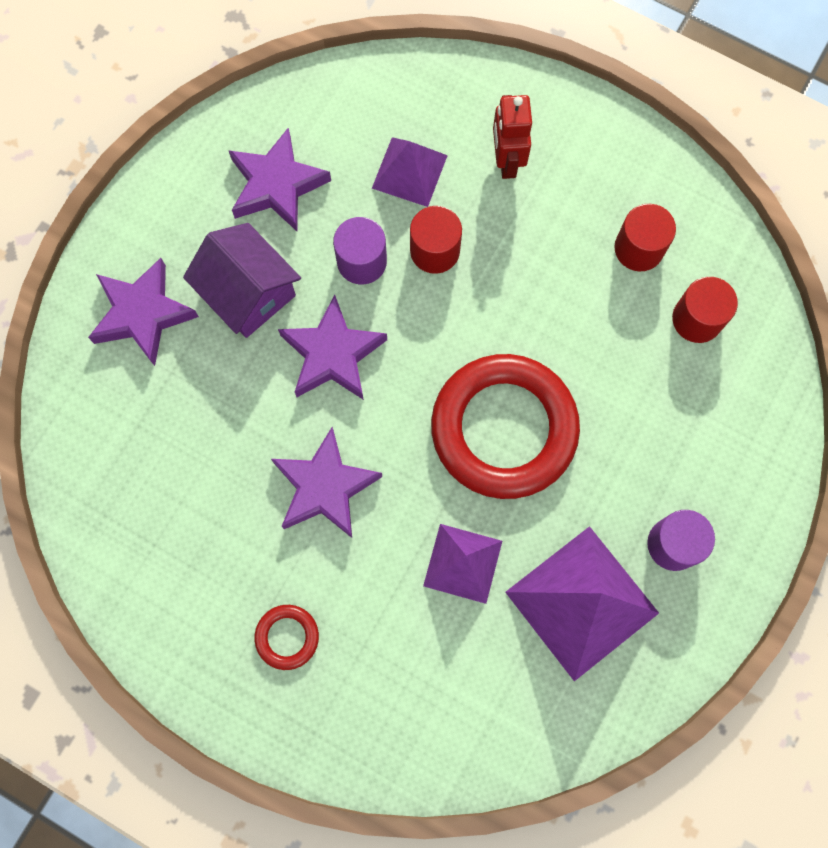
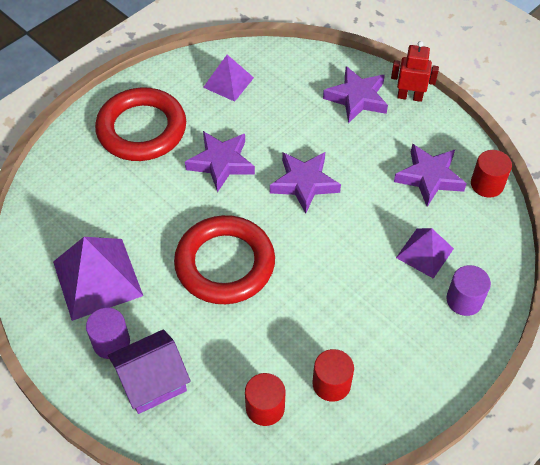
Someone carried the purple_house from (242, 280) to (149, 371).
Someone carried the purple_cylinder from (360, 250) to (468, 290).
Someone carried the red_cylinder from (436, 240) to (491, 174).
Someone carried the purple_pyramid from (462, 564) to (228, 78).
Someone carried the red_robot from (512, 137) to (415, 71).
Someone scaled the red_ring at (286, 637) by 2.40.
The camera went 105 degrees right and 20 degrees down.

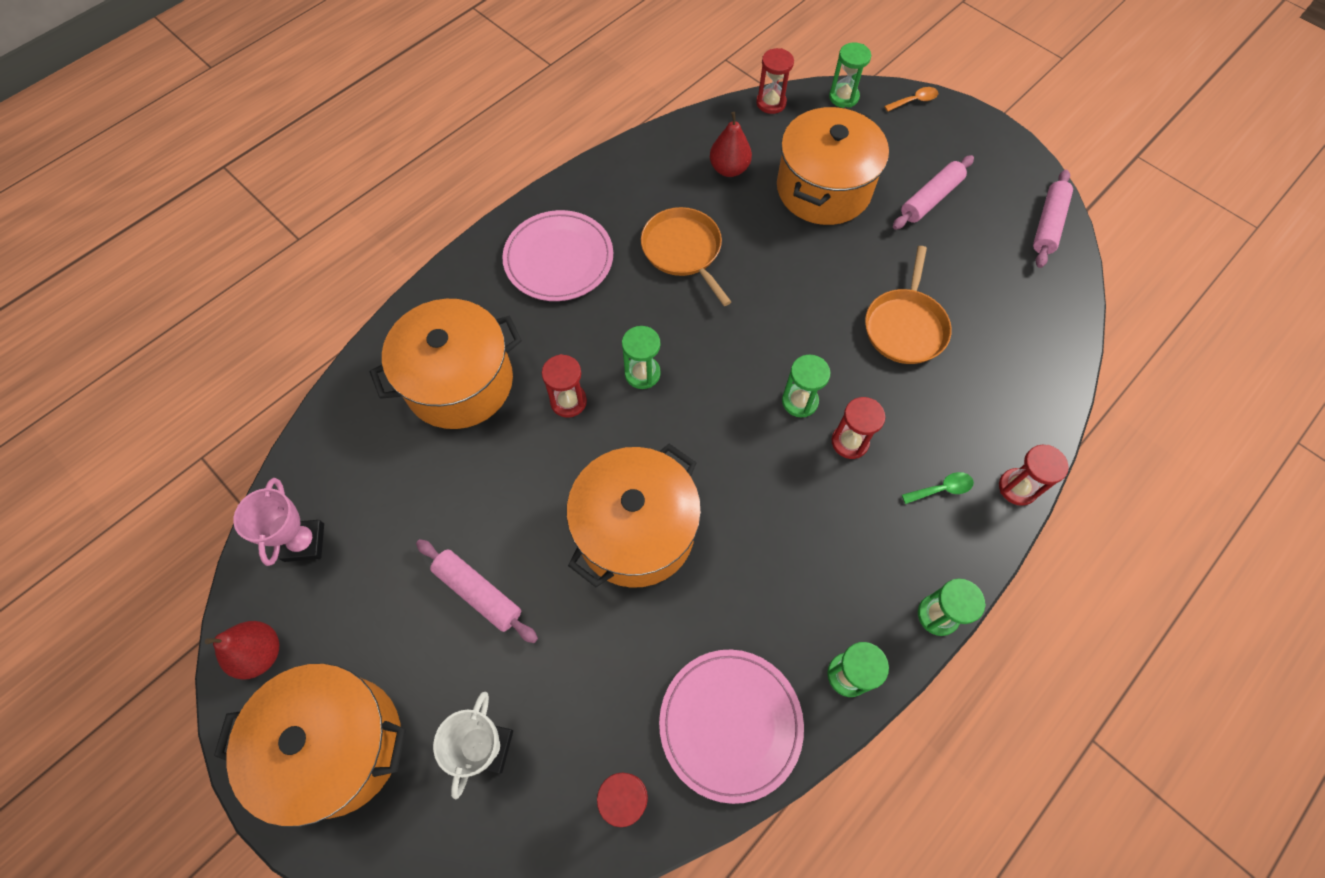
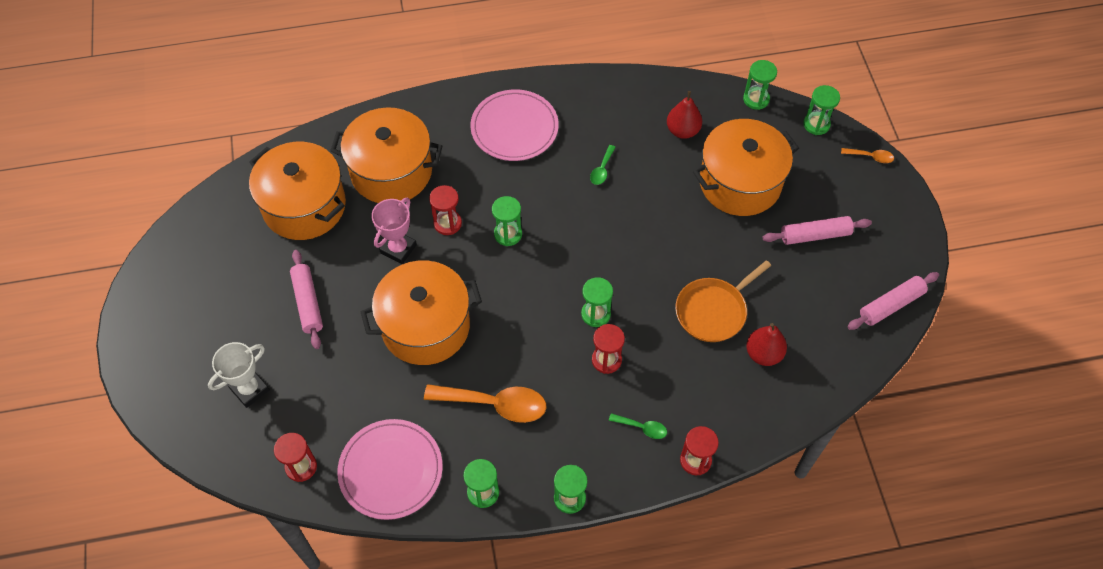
Someone put down the orange_spoon at (485, 403).
Someone carried the red_pear from (242, 650) to (766, 344).
Someone carried the orange_pot from (310, 745) to (297, 191).
Someone carried the pink_trophy from (278, 522) to (394, 231).
Someone swapped the orange_pan at (686, 256) for the green_spoon at (603, 165).
Someone repainted the red_hourglass at (775, 81), which became the green_hourglass at (760, 85).
The camera went 35 degrees right and 5 degrees down.

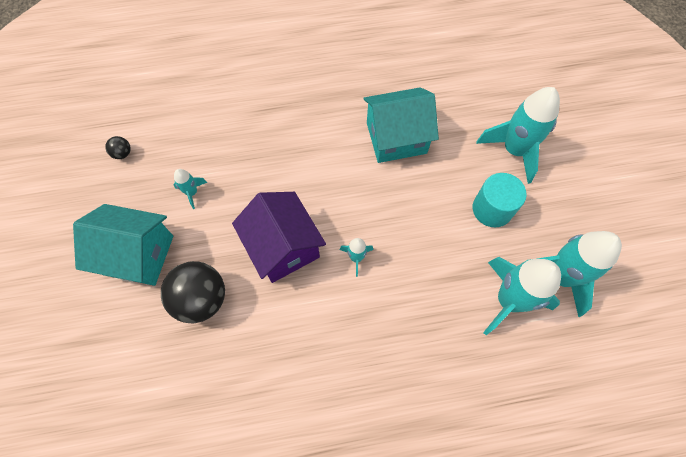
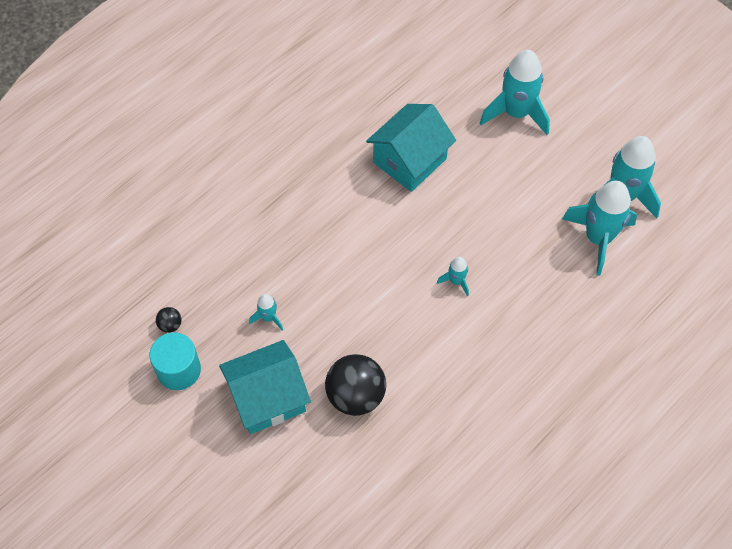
Someone took away the purple_house at (279, 237).
Someone carried the turquoise_cylinder from (500, 200) to (175, 361).
The camera went 35 degrees left and 5 degrees down.

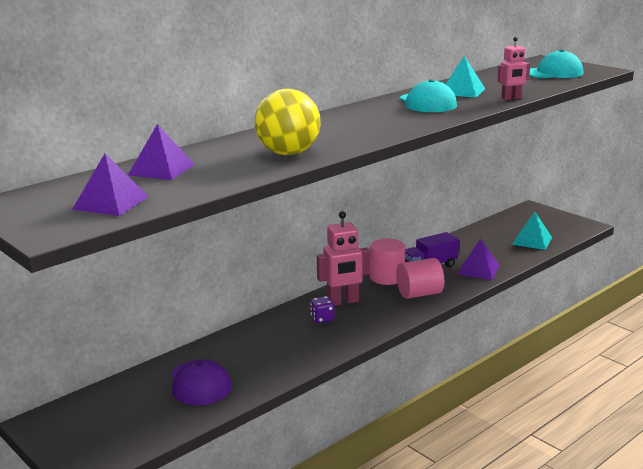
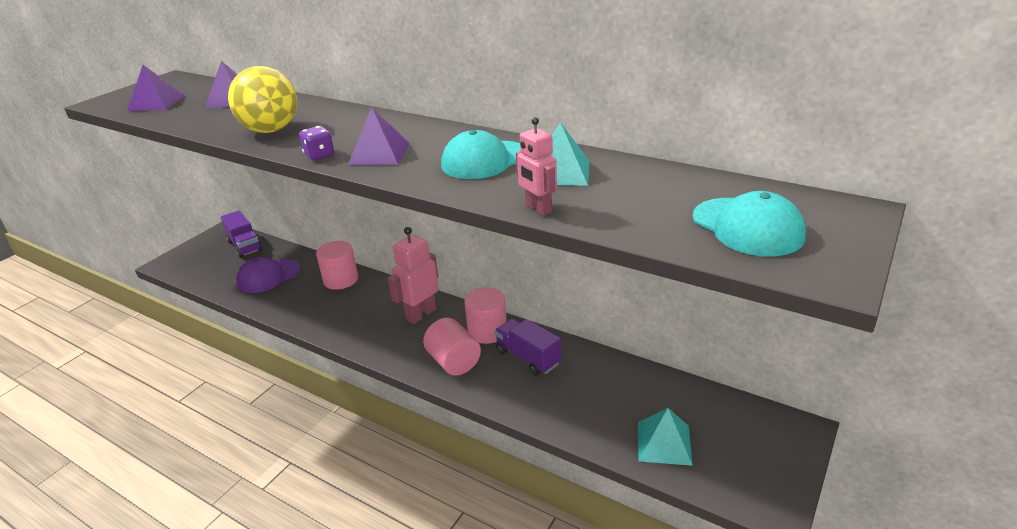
Someone put down the purple_truck at (241, 234).
Someone put down the pink_cylinder at (337, 265).
Someone carried the purple_dice from (322, 309) to (316, 143).
Someone carried the purple_pyramid from (478, 259) to (379, 136).
Someone rotated the pink_robot at (343, 258) by 75 degrees clockwise.
The camera went 75 degrees right and 10 degrees up.

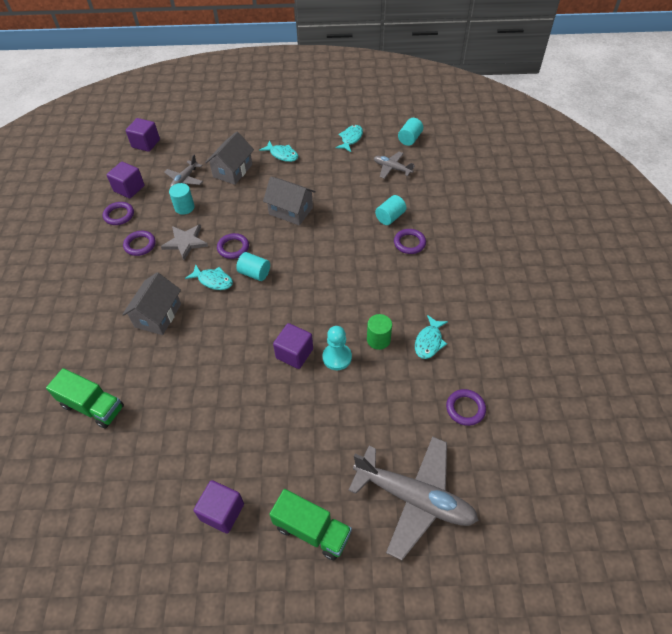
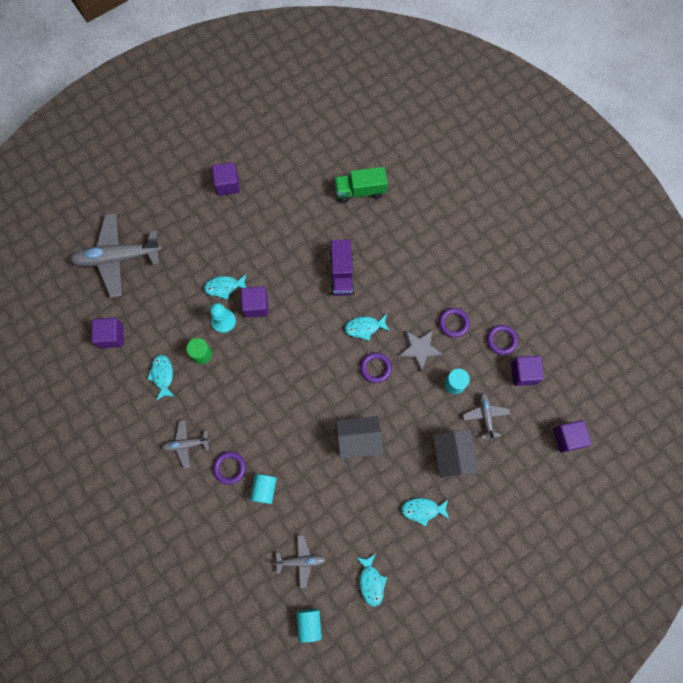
Someone took away the grey_house at (151, 303).
Someone took away the turquoise_cylinder at (253, 266).
Someone took away the green_truck at (310, 525).
Someone put down the grey_plane at (185, 444).
Someone put down the turquoise_fish at (225, 287).
Someone put down the purple_truck at (342, 267).
Someone swapped the purple_ring at (466, 407) for the purple_cube at (107, 333).
The camera went 145 degrees right and 20 degrees up.

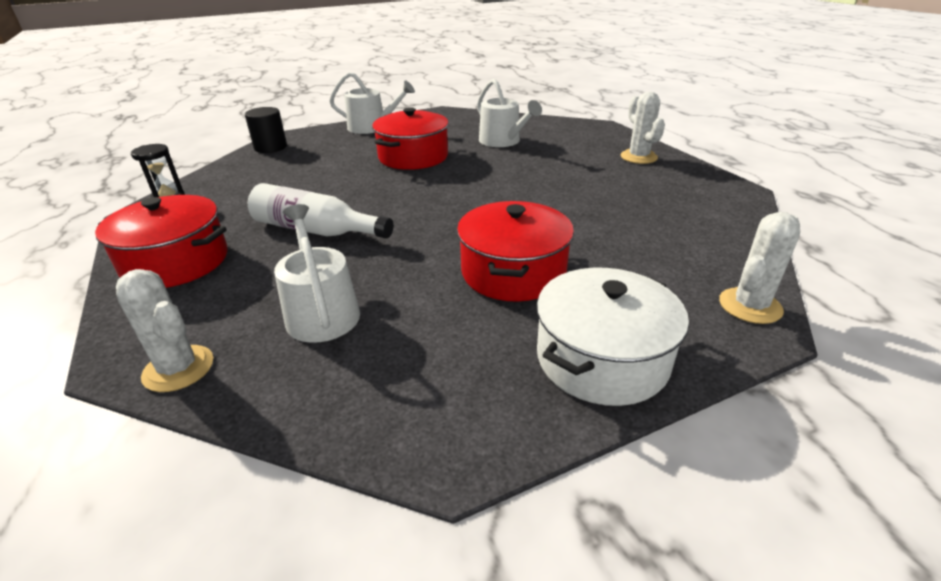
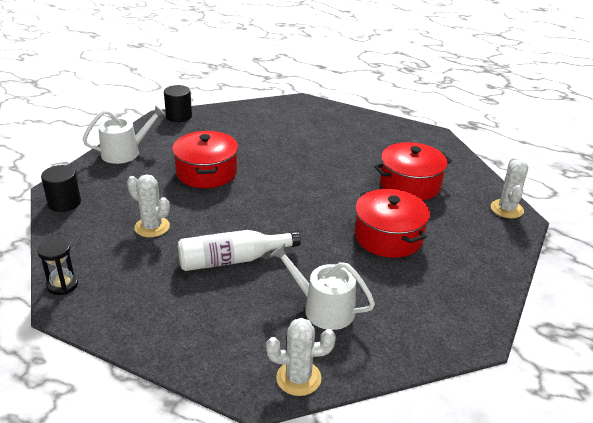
Someone took away the white_watering_can at (509, 113).
Someone took away the white_pot at (613, 337).
Someone put down the black_cylinder at (178, 103).
Someone carried the red_pot from (161, 241) to (413, 171).
Someone carried the white_cactus from (643, 128) to (148, 205).
The camera went 40 degrees left and 0 degrees up.

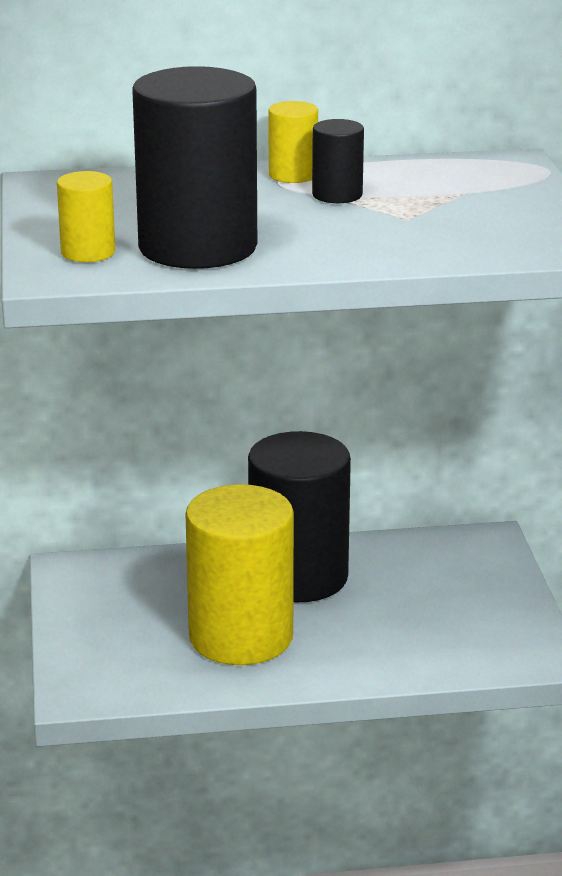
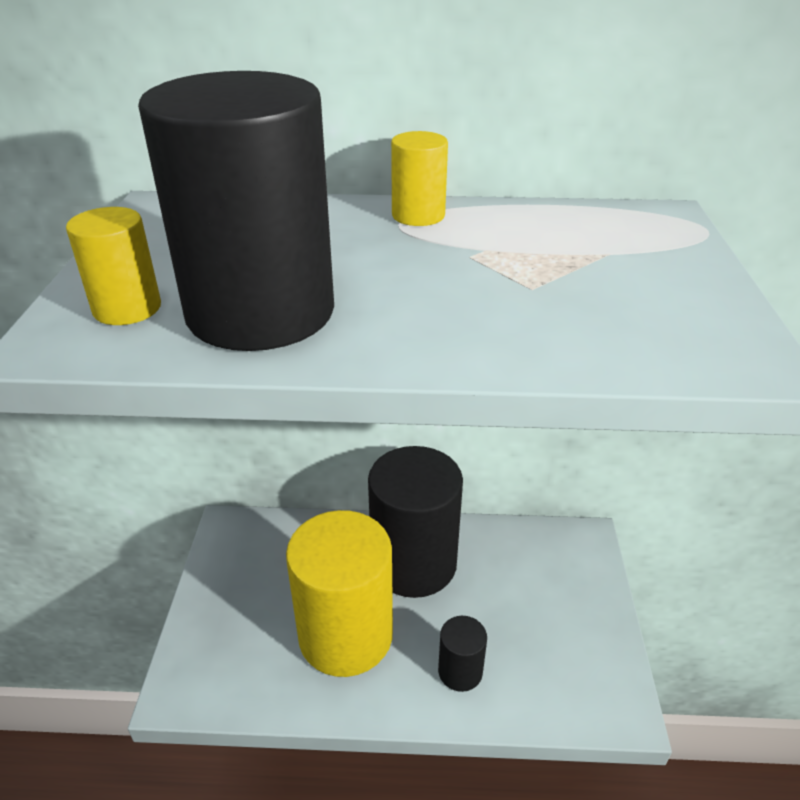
Someone carried the black_cylinder from (338, 161) to (462, 654).
The camera went 10 degrees right and 10 degrees up.

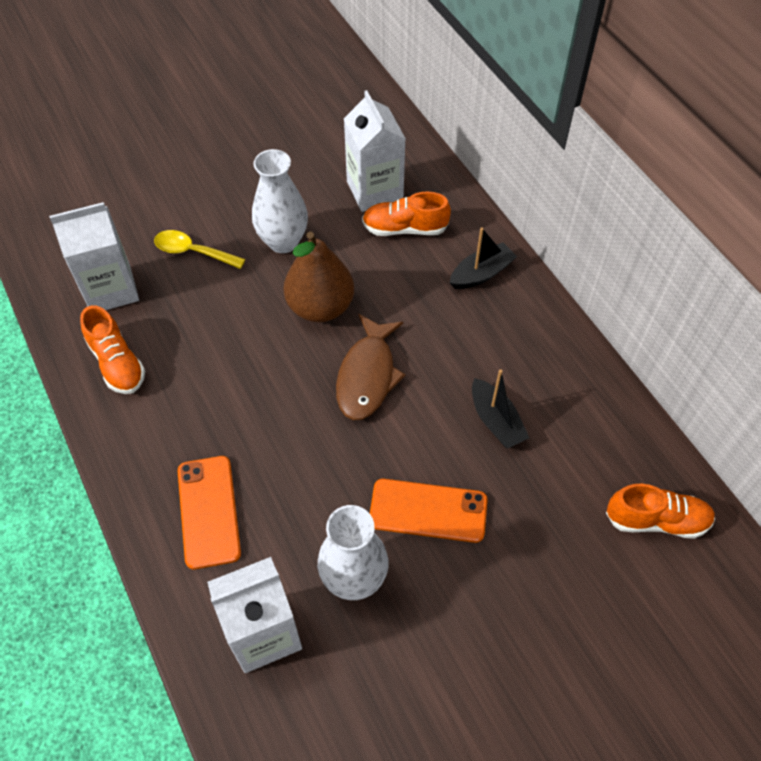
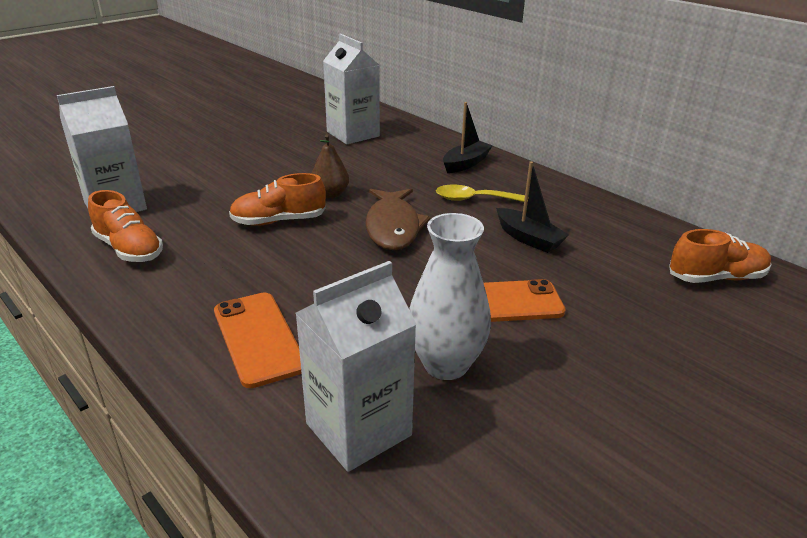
Someone took away the white_vase at (280, 201).
Someone carried the yellow_spoon from (199, 249) to (480, 193).
Someone carried the orange_shoe from (406, 214) to (277, 199).
Someone scaled the brown_pear at (319, 277) by 0.58.
The camera went 15 degrees left and 25 degrees down.

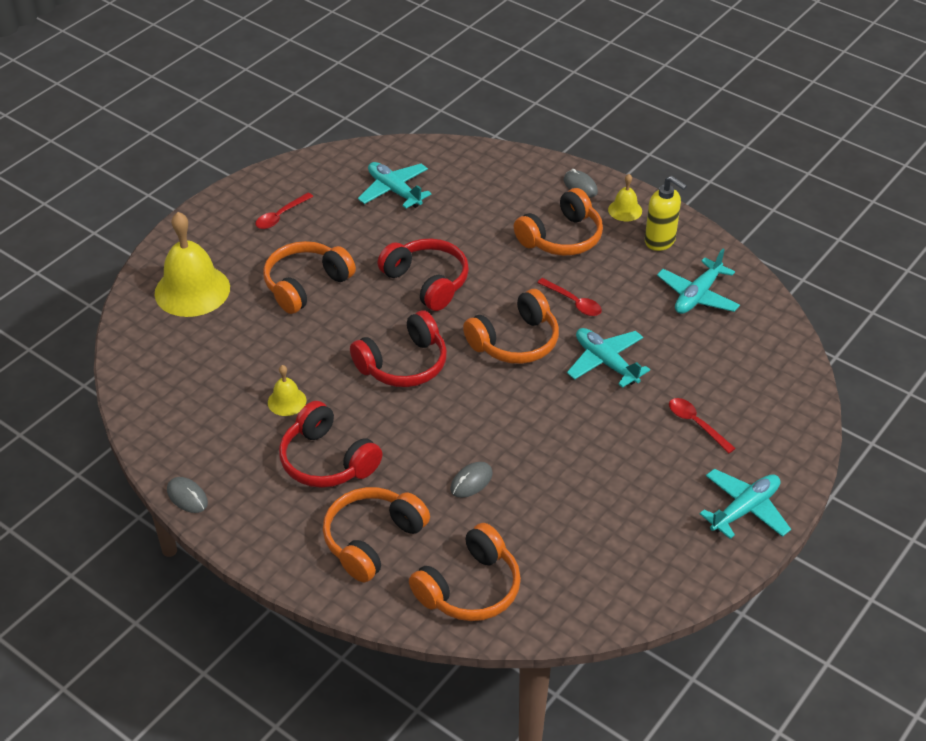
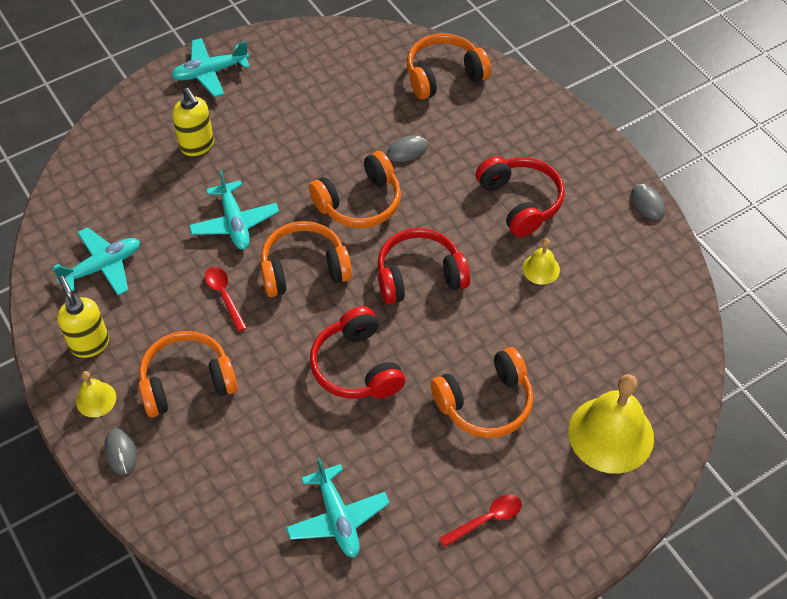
Someone carried the orange_headphones from (376, 534) to (355, 189).
Someone swapped the red_spoon at (702, 425) for the yellow_soap_dispenser at (193, 122).
The camera went 160 degrees left and 10 degrees up.

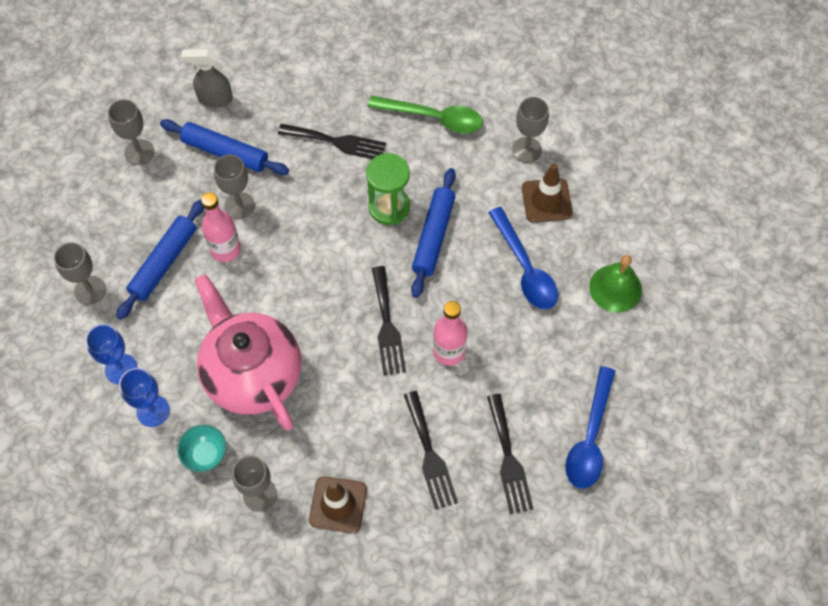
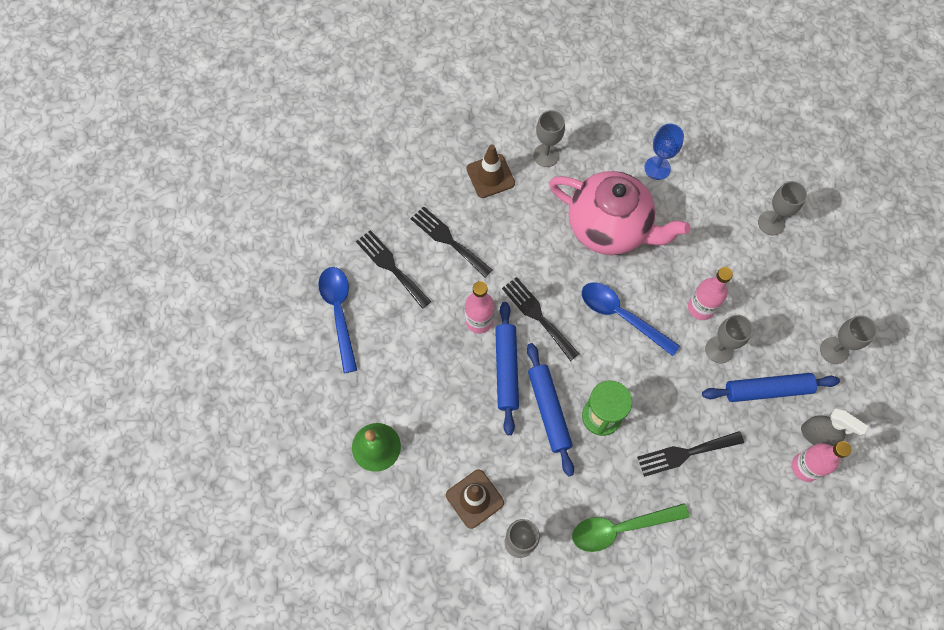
Someone took away the blue_goblet at (111, 354).
Someone took away the turquoise_bowl at (202, 448).
Someone put down the pink_bottle at (821, 461).
Someone carried the blue_rolling_pin from (160, 259) to (507, 368).
Someone carried the blue_spoon from (523, 258) to (631, 319).
Someone rotated the grey_spray_bottle at (207, 78) by 60 degrees clockwise.
The camera went 150 degrees right and 5 degrees up.

